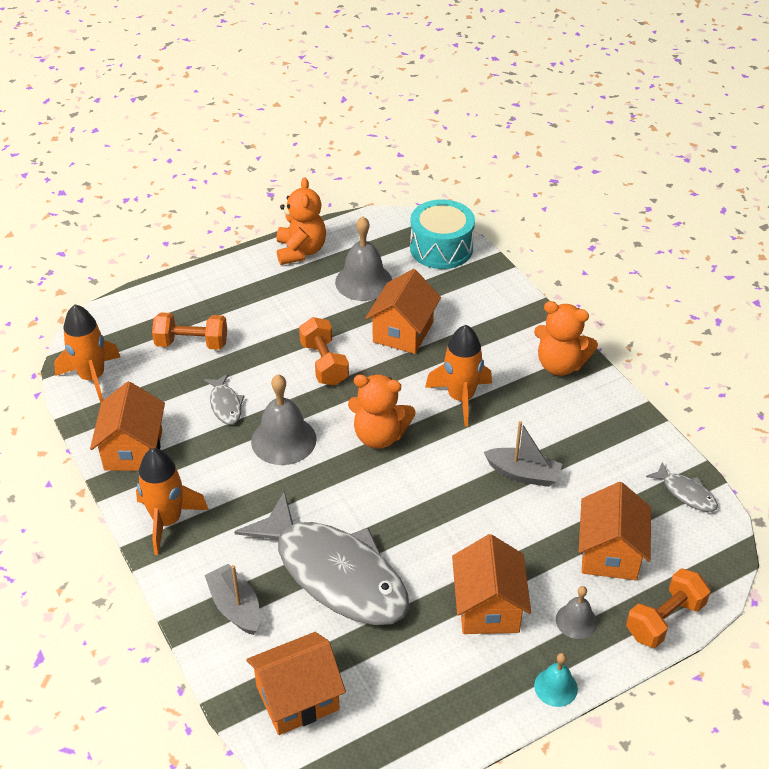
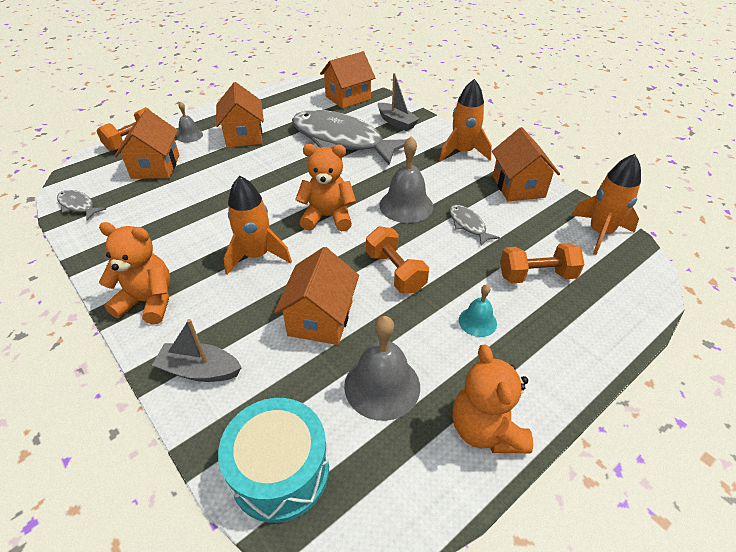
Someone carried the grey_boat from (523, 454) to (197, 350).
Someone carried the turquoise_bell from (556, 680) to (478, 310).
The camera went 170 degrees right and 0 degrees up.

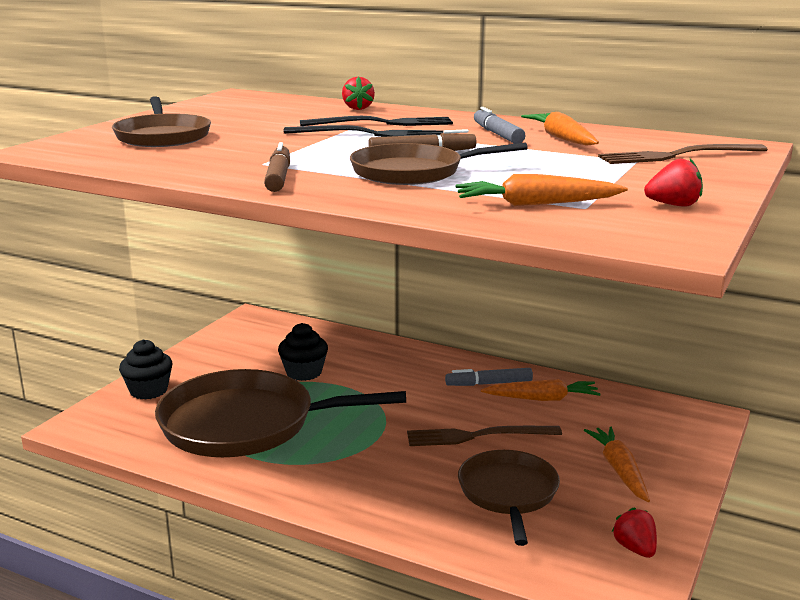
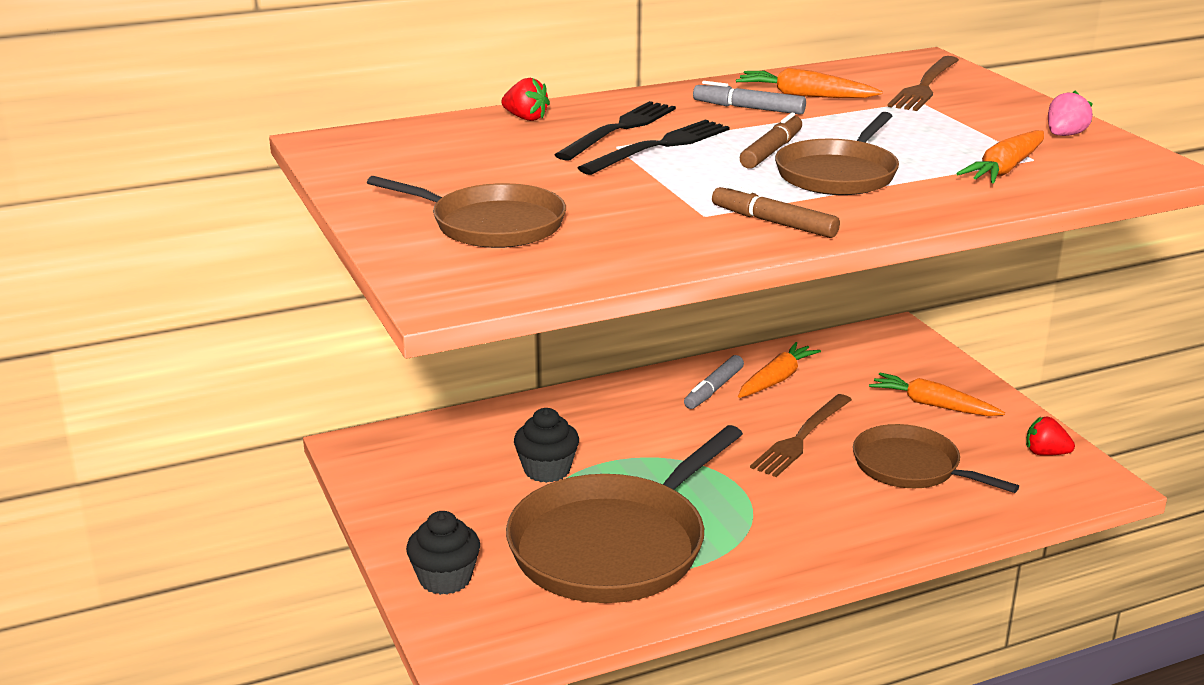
Someone repainted the red_strawberry at (673, 182), which became the pink_strawberry at (1070, 113).
The camera went 50 degrees left and 5 degrees up.

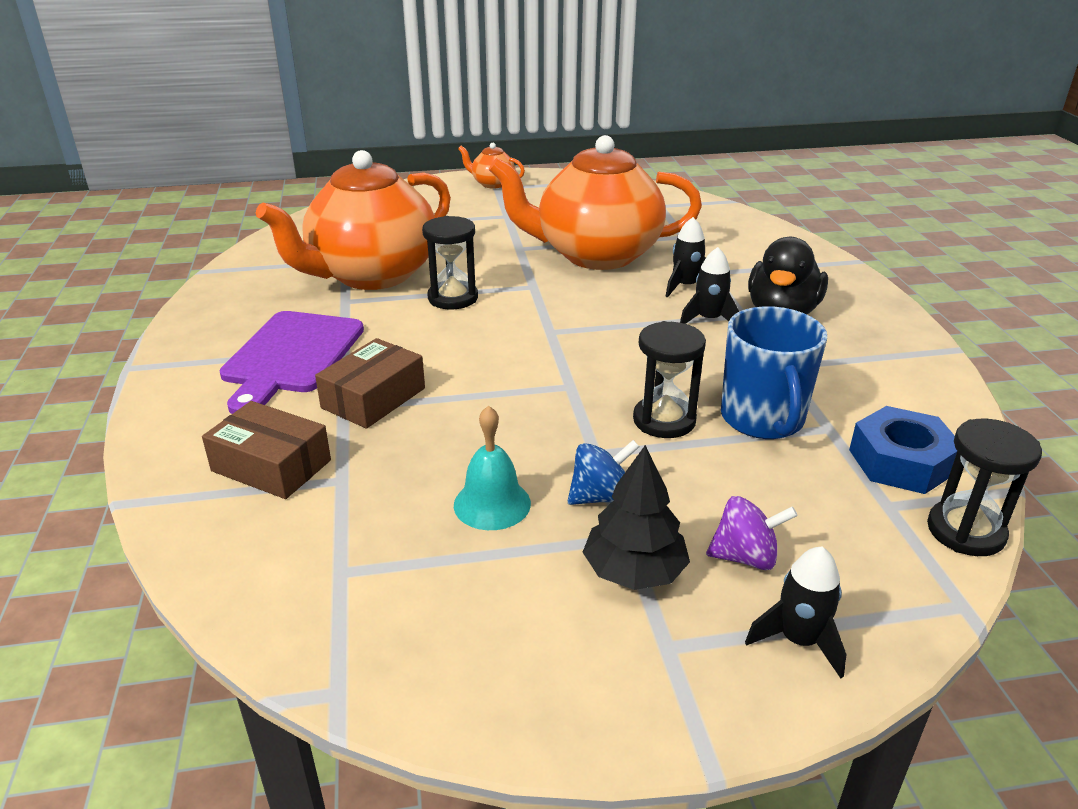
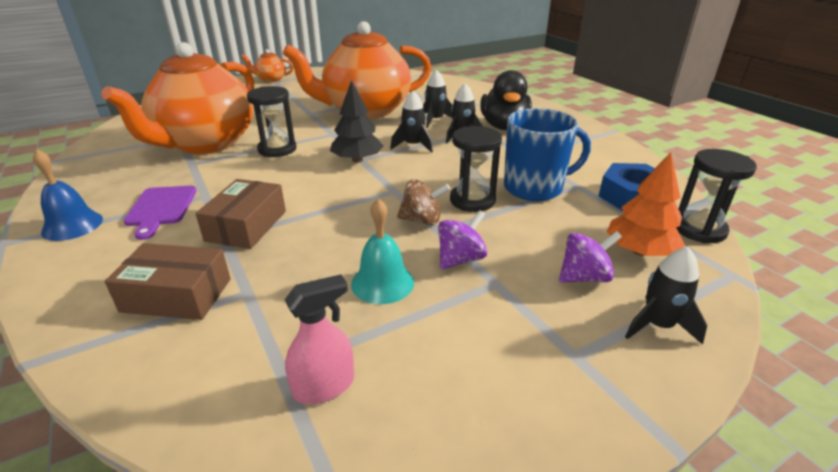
Someone put down the blue_bell at (68, 195).
Someone put down the pink_spray_bottle at (319, 339).
Someone put down the black_rocket at (411, 122).
Someone put down the brown_spinning_top at (423, 202).
Someone put down the orange_tree at (646, 204).
Someone carried the black_tree from (636, 517) to (357, 121).
Someone repainted the blue_spinning_top at (603, 472), which became the purple_spinning_top at (462, 240).
Someone rotated the blue_mug at (774, 372) by 75 degrees counterclockwise.
Someone scaled the purple_cutting_board at (291, 362) by 0.62.
The camera went 20 degrees left and 0 degrees up.

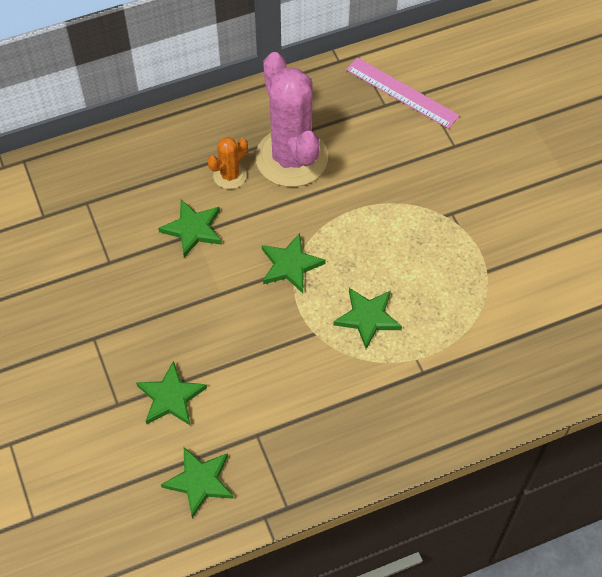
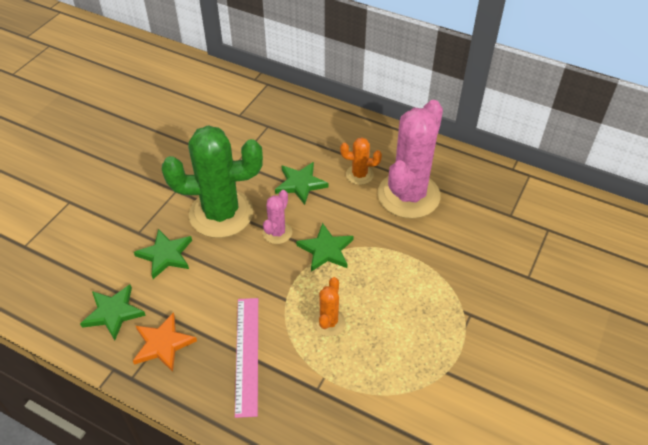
Someone put down the orange_star at (165, 342).
Someone put down the green_cactus at (212, 181).
Someone put down the pink_cactus at (277, 217).
Someone carried the pink_ruler from (403, 93) to (246, 358).
Someone swapped the green_star at (367, 318) for the orange_cactus at (328, 306).
The camera went 50 degrees right and 10 degrees down.

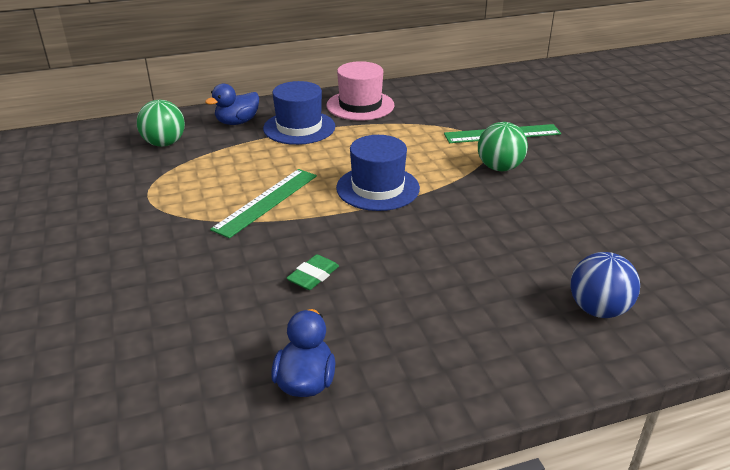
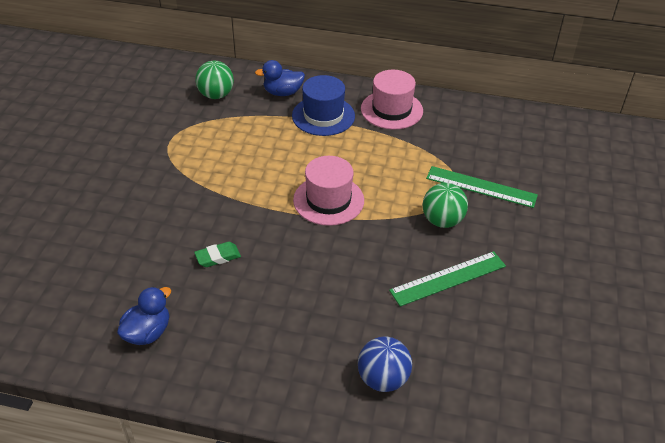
Someone carried the green_ruler from (263, 203) to (447, 279).
Someone repainted the blue_hat at (378, 173), which became the pink_hat at (328, 191).
The camera went 30 degrees right and 10 degrees up.

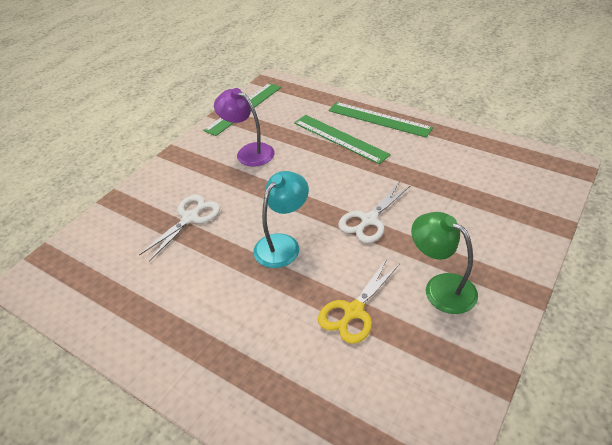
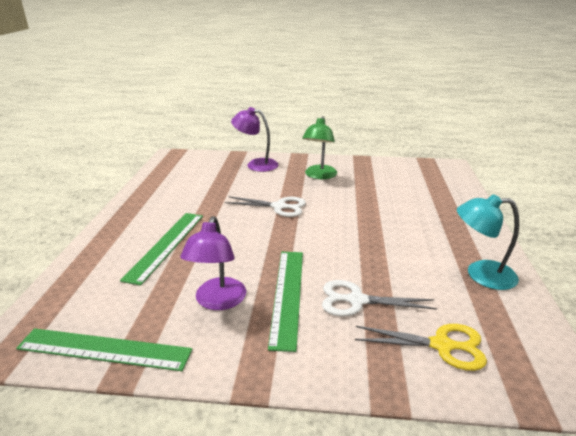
Someone put down the purple_lamp at (254, 139).
Someone carried the turquoise_lamp from (281, 219) to (488, 242).
Someone carried the yellow_scissors from (359, 301) to (421, 347).
Someone carried the green_ruler from (381, 120) to (285, 302).
The camera went 120 degrees left and 15 degrees down.

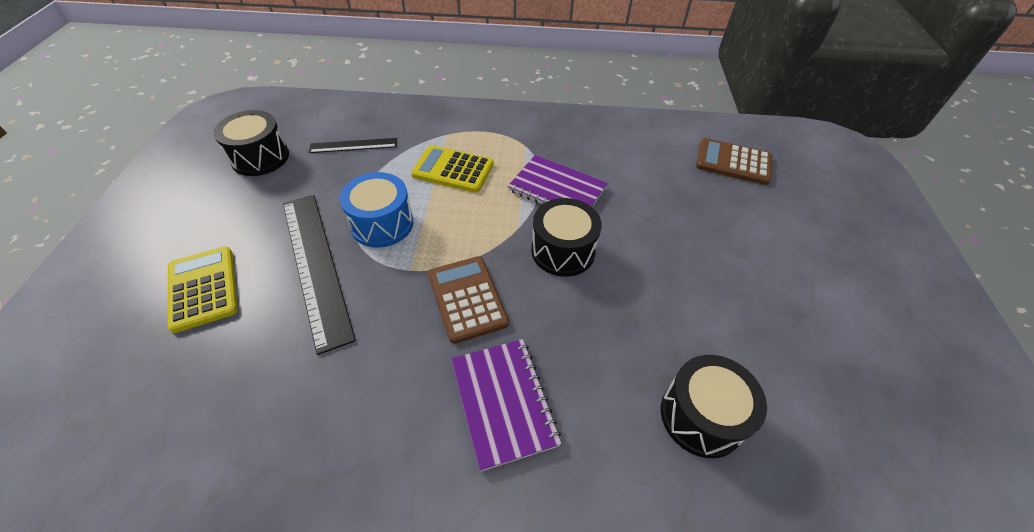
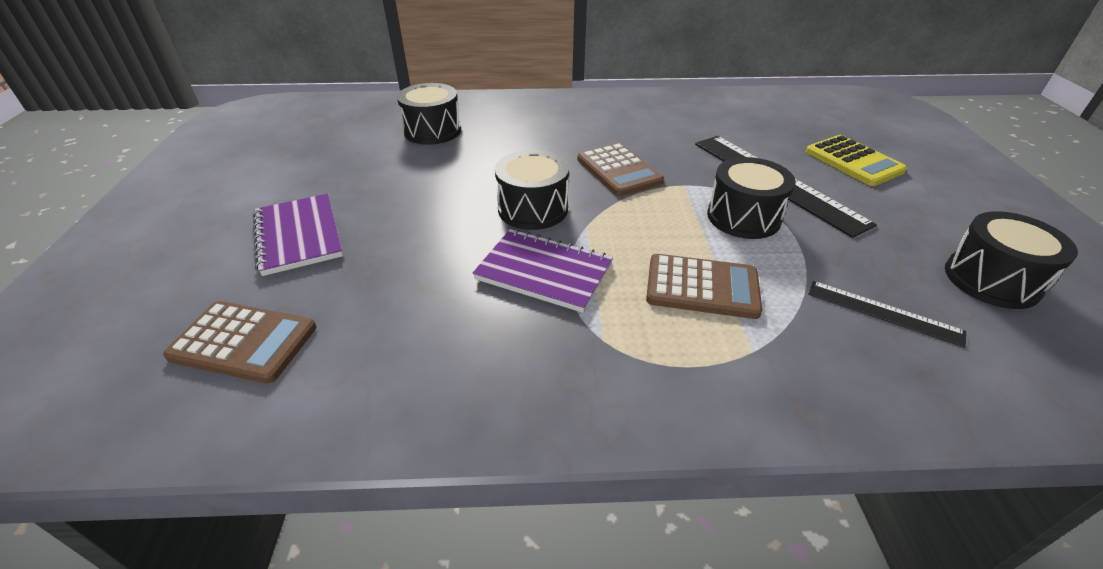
Someone carried the purple_notebook from (506, 405) to (298, 235).
Someone repainted the blue_drum at (376, 210), which became the black_drum at (751, 198).
Someone repainted the yellow_calculator at (452, 169), which became the brown_calculator at (704, 286).
Someone rotated the black_ruler at (353, 145) by 45 degrees clockwise.
The camera went 175 degrees right and 10 degrees down.

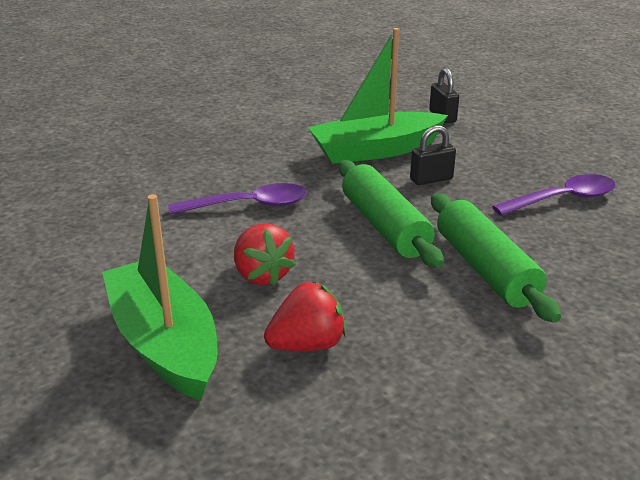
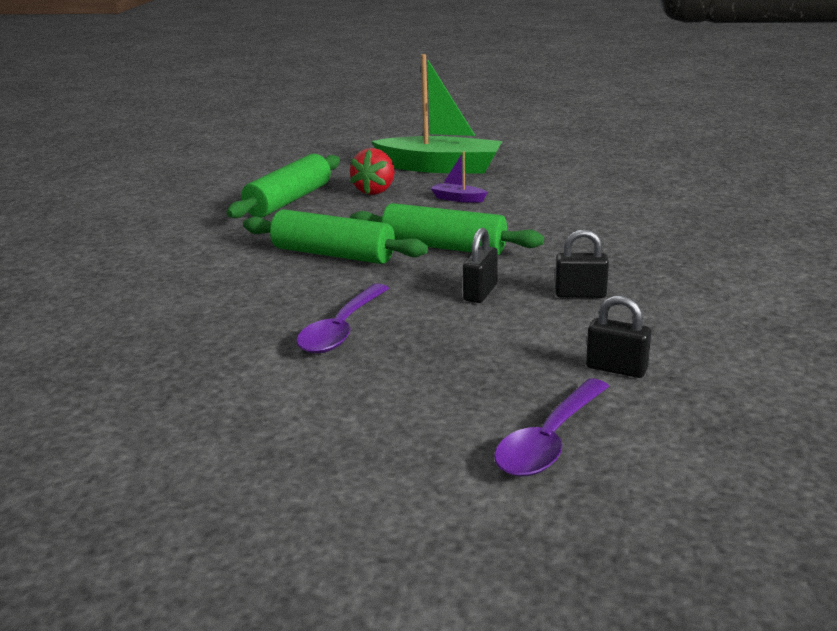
Someone put down the green_rolling_pin at (283, 186).
Someone carried the purple_spoon from (237, 198) to (551, 427).
Someone swapped the red_strawberry at (265, 254) for the purple_boat at (459, 177).
Someone swapped the green_boat at (378, 96) for the black_padlock at (582, 263).
The camera went 135 degrees right and 5 degrees down.

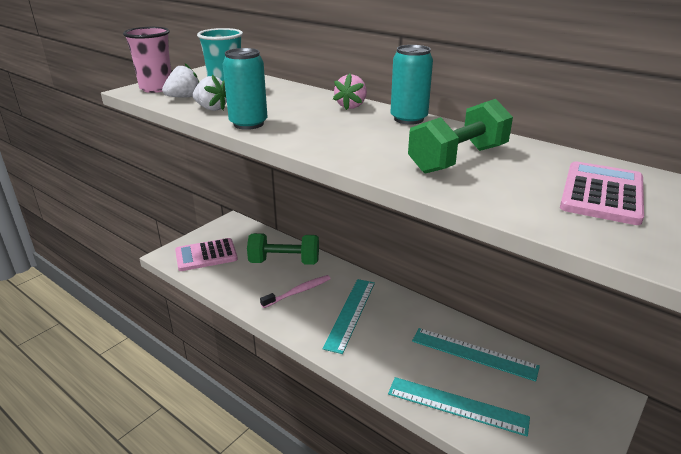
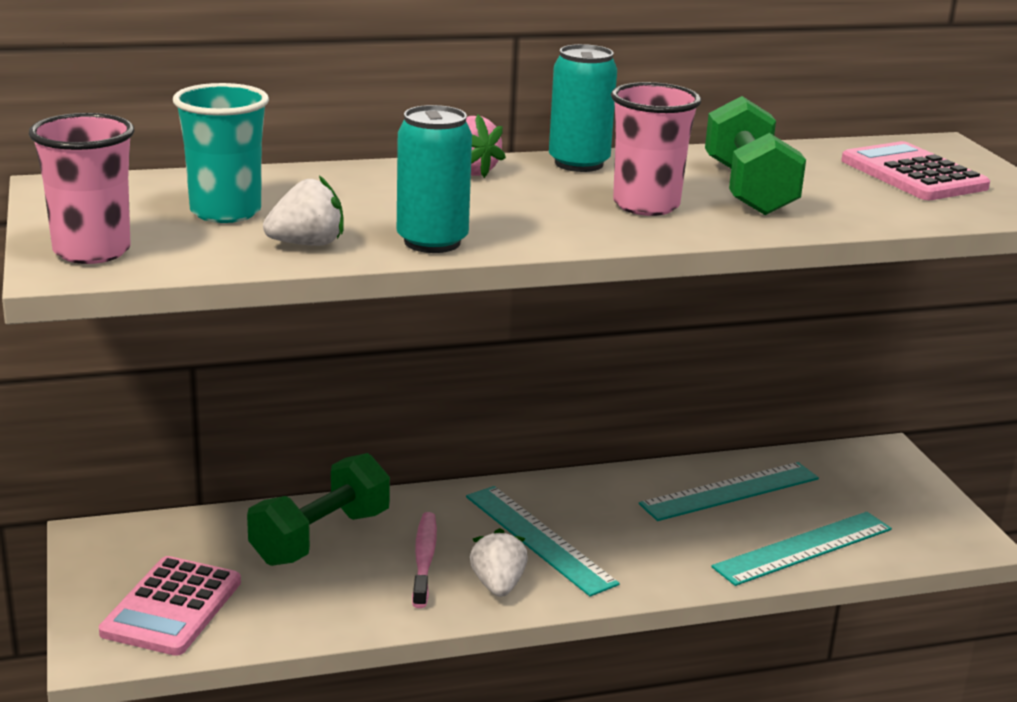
Someone put down the pink_cup at (656, 149).
Someone carried the white_strawberry from (180, 81) to (499, 562).
The camera went 55 degrees left and 5 degrees down.

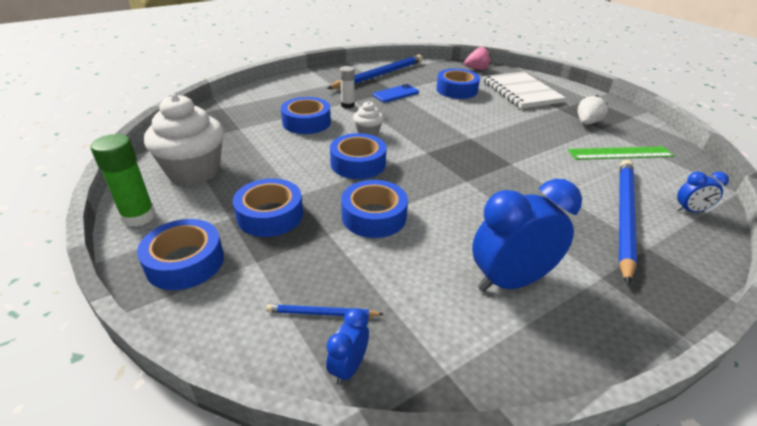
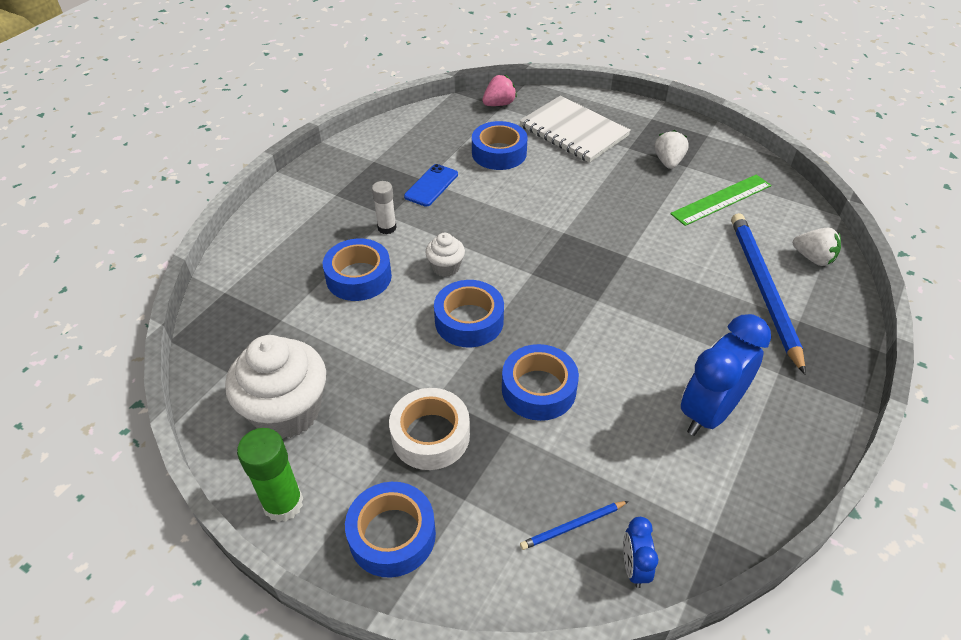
Someone took away the blue_pencil at (375, 72).
Someone swapped the blue_clock at (702, 192) for the white_strawberry at (817, 247).
Someone repainted the blue_tape at (268, 207), which became the white_tape at (429, 429).
The camera went 25 degrees left and 10 degrees up.

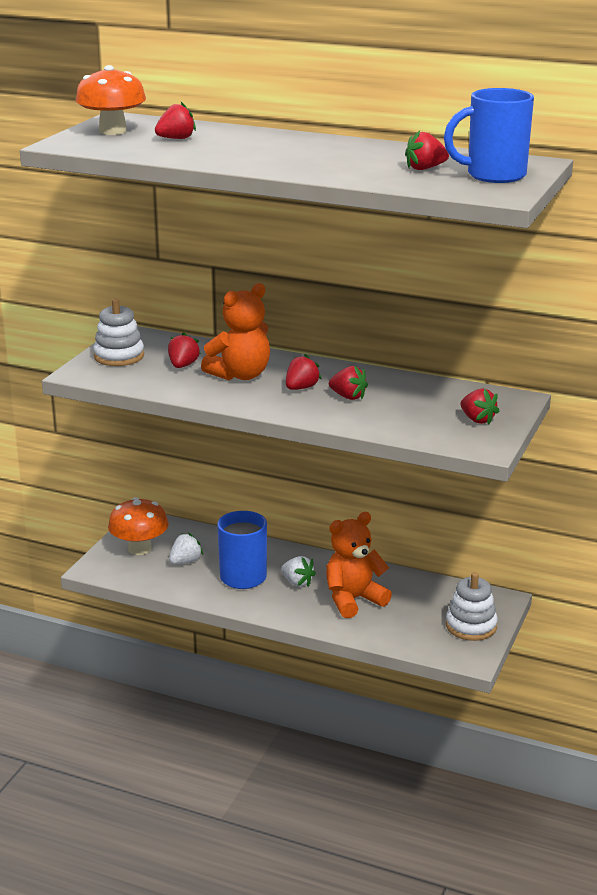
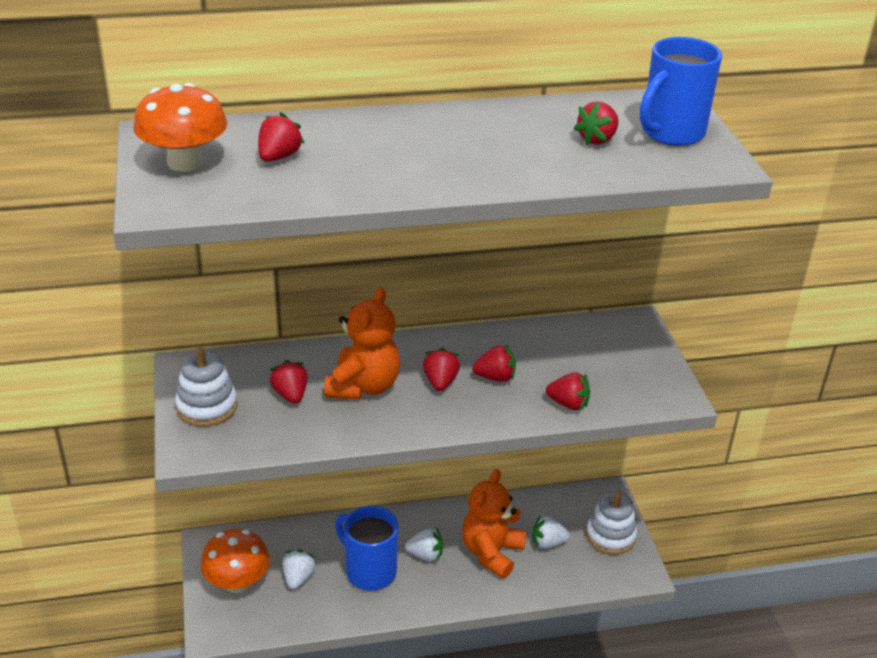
Someone put down the white_strawberry at (551, 532).
Someone carried the red_strawberry from (480, 406) to (568, 391).
The camera went 35 degrees left and 10 degrees up.

